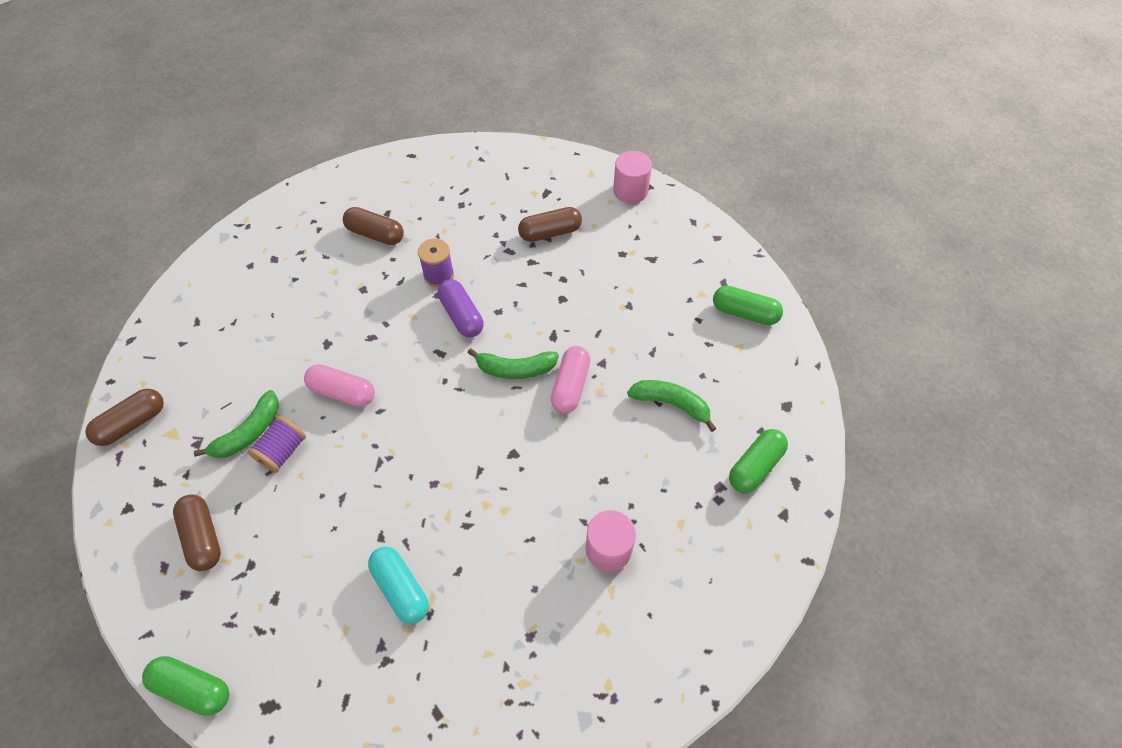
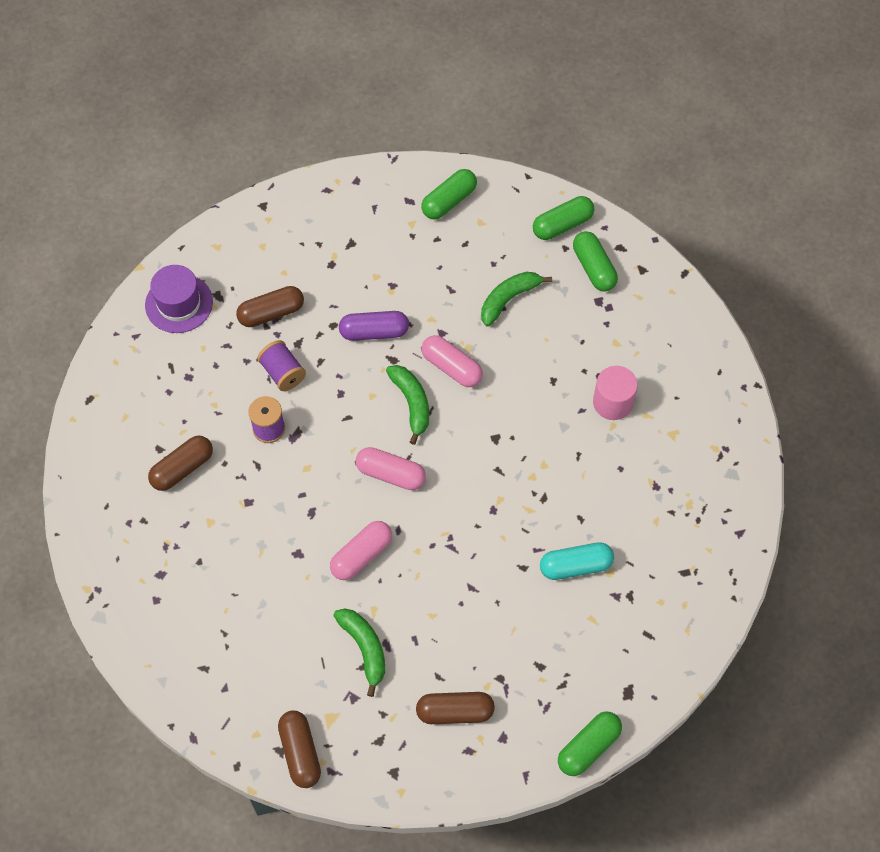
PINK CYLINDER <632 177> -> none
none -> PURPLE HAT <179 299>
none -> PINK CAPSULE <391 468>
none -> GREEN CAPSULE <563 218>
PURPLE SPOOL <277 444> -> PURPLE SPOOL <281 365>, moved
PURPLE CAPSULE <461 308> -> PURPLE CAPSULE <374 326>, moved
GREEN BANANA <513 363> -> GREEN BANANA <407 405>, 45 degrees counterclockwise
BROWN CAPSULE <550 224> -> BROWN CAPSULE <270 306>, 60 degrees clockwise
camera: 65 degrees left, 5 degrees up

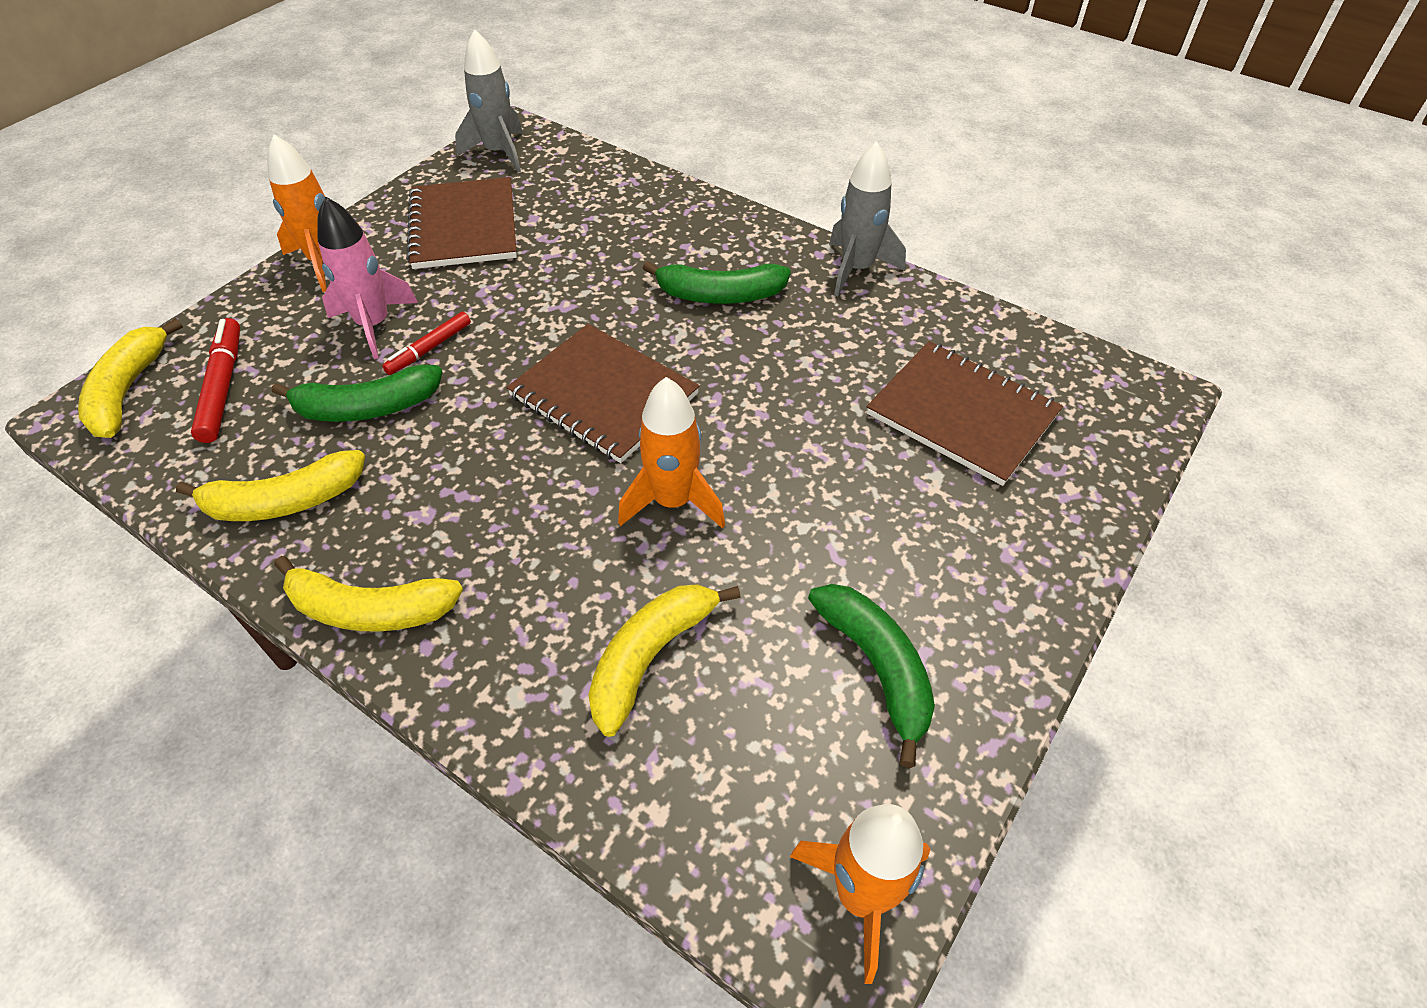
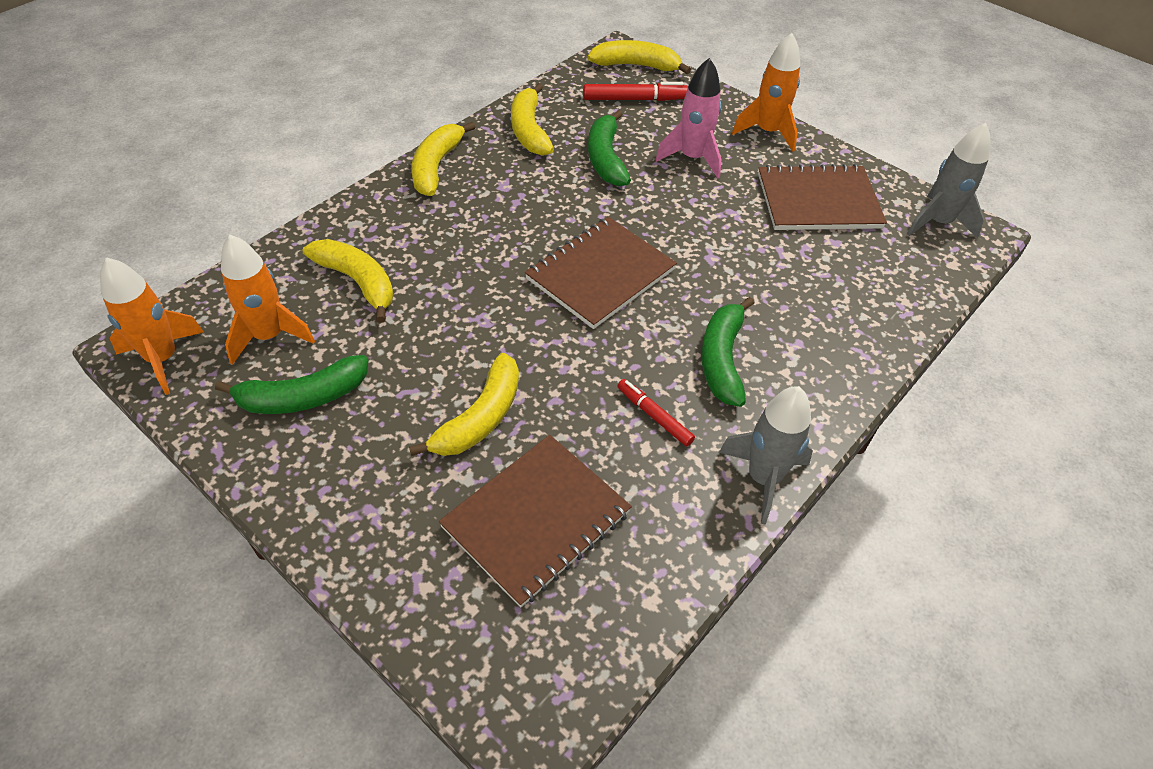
none -> YELLOW BANANA <464 404>
RED MARKER <426 343> -> RED MARKER <656 412>, moved
ORANGE ROCKET <671 453> -> ORANGE ROCKET <268 300>, moved
camera: 95 degrees right, 0 degrees up

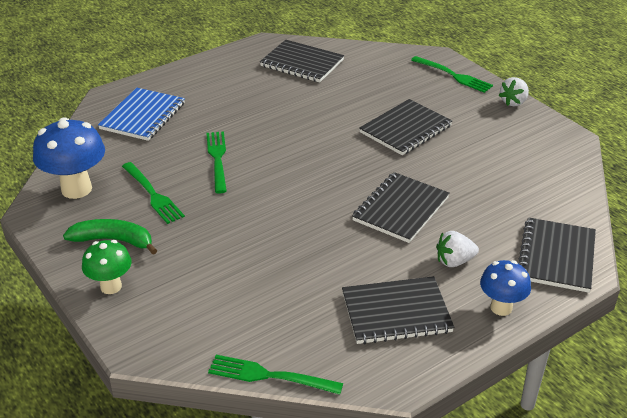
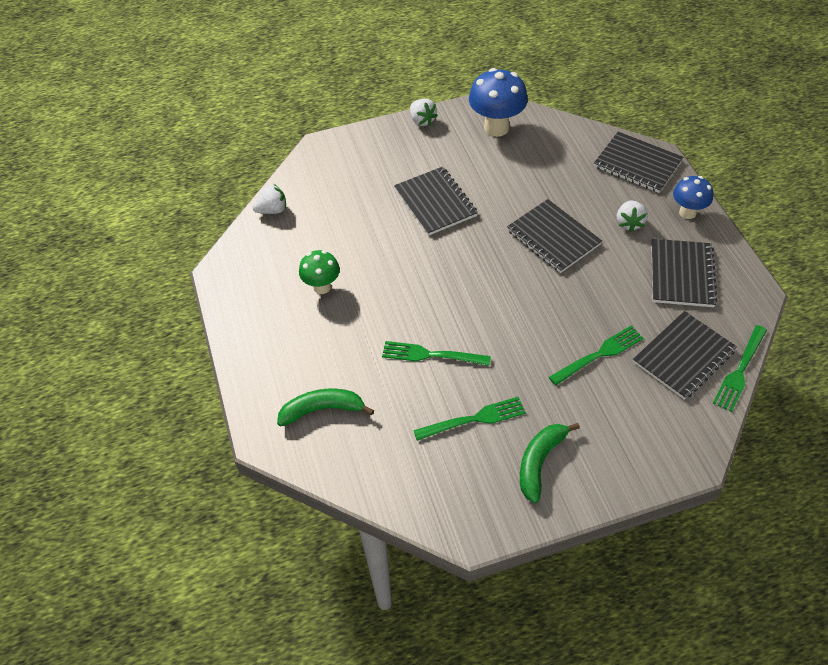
none -> WHITE STRAWBERRY <269 199>
BLUE MUSHROOM <69 158> -> BLUE MUSHROOM <498 102>, moved
GREEN MUSHROOM <107 267> -> GREEN MUSHROOM <319 272>, moved
BLACK NOTEBOOK <302 61> -> BLACK NOTEBOOK <685 355>, moved
GREEN FORK <452 74> -> GREEN FORK <596 355>, moved
BLUE NOTEBOOK <141 114> -> GREEN BANANA <325 407>
camera: 70 degrees left, 15 degrees up

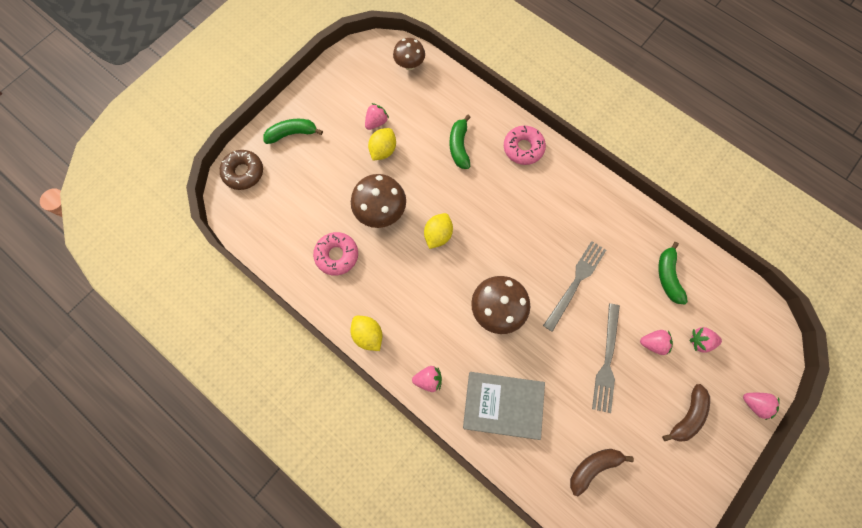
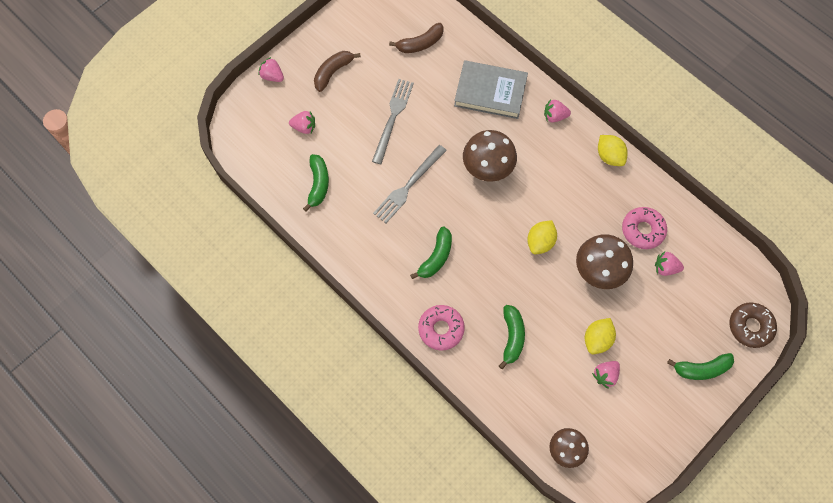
none -> GREEN BANANA <431 253>
PINK STRAWBERRY <656 342> -> PINK STRAWBERRY <669 263>, moved
camera: 175 degrees left, 5 degrees down

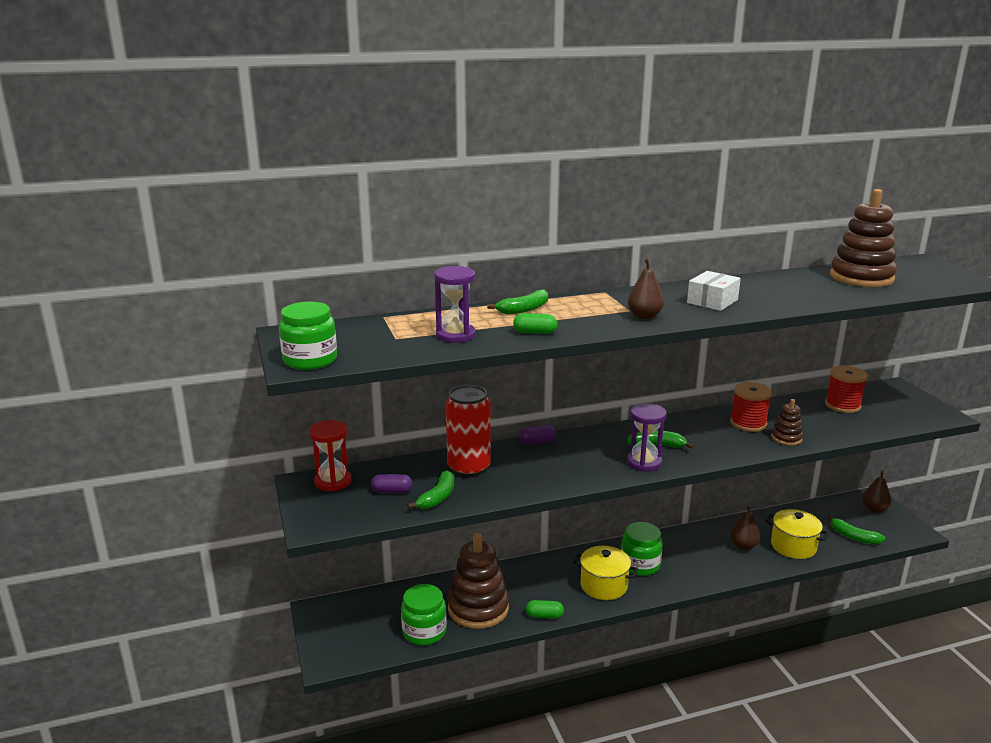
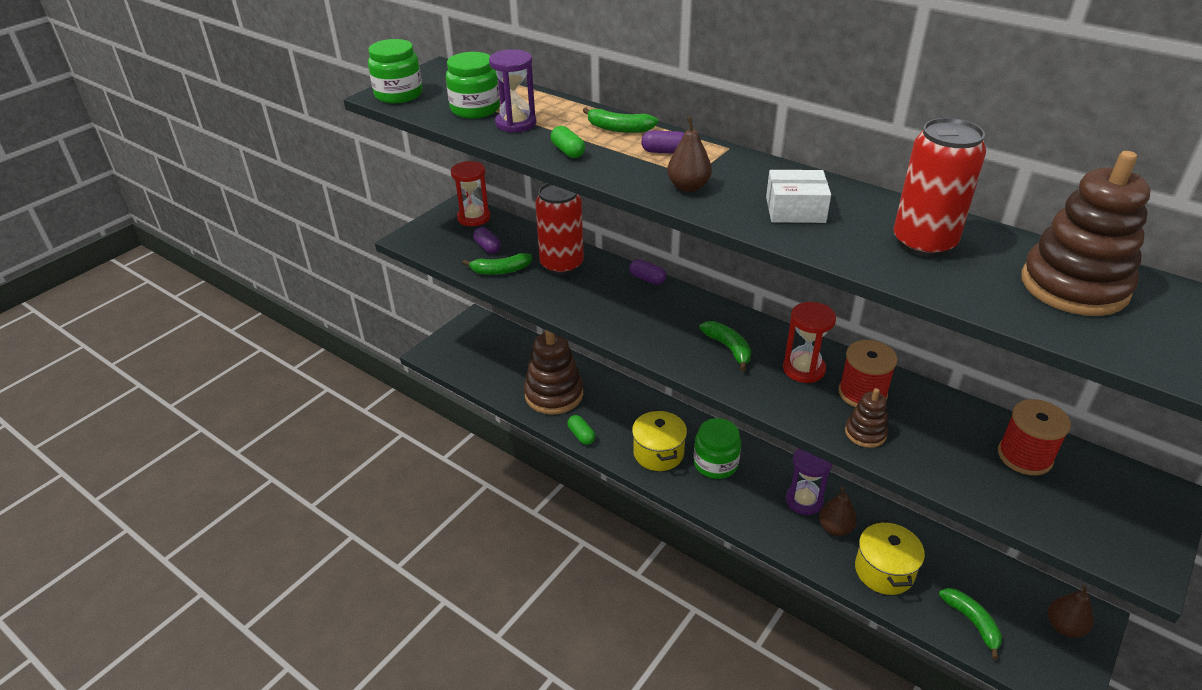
none -> PURPLE CAPSULE <663 142>
none -> RED HOURGLASS <809 342>
none -> RED CAN <939 187>
GREEN JAR <424 614> -> GREEN JAR <473 85>, moved
PURPLE HOURGLASS <647 437> -> PURPLE HOURGLASS <809 481>, moved
GREEN BANANA <857 529> -> GREEN BANANA <970 624>, 150 degrees clockwise
camera: 55 degrees right, 15 degrees up

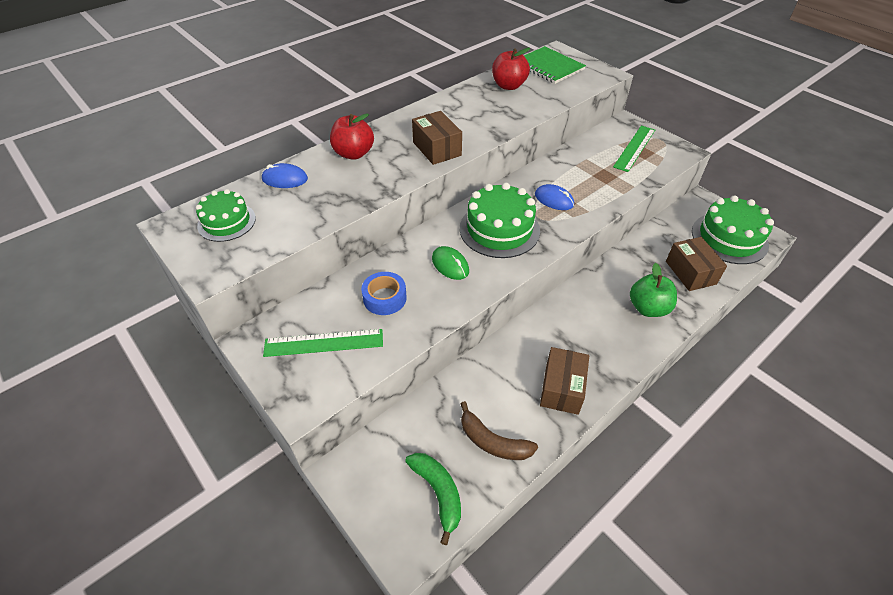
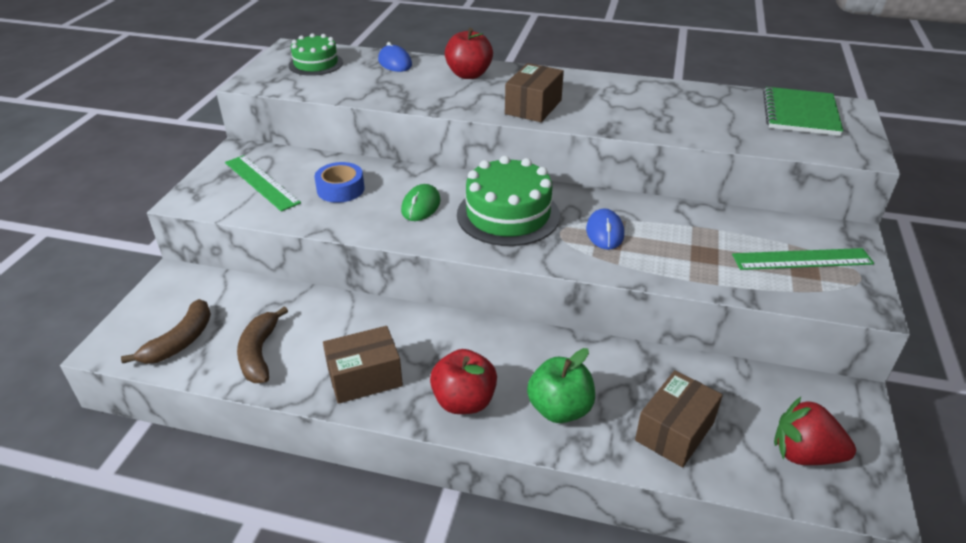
RED APPLE <511 69> -> RED APPLE <463 381>, moved
GREEN CAKE <733 229> -> RED STRAWBERRY <815 431>
GREEN BANANA <433 499> -> BROWN BANANA <166 331>
camera: 55 degrees right, 10 degrees down

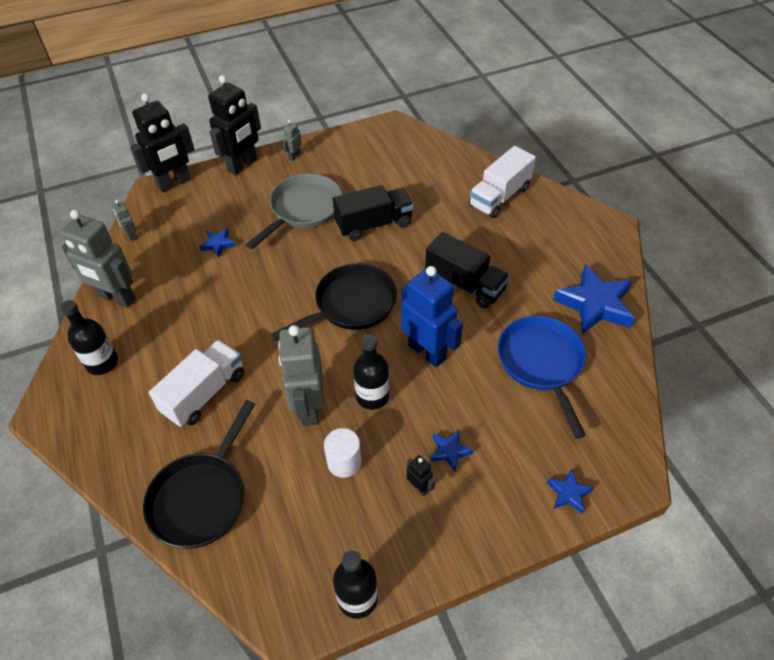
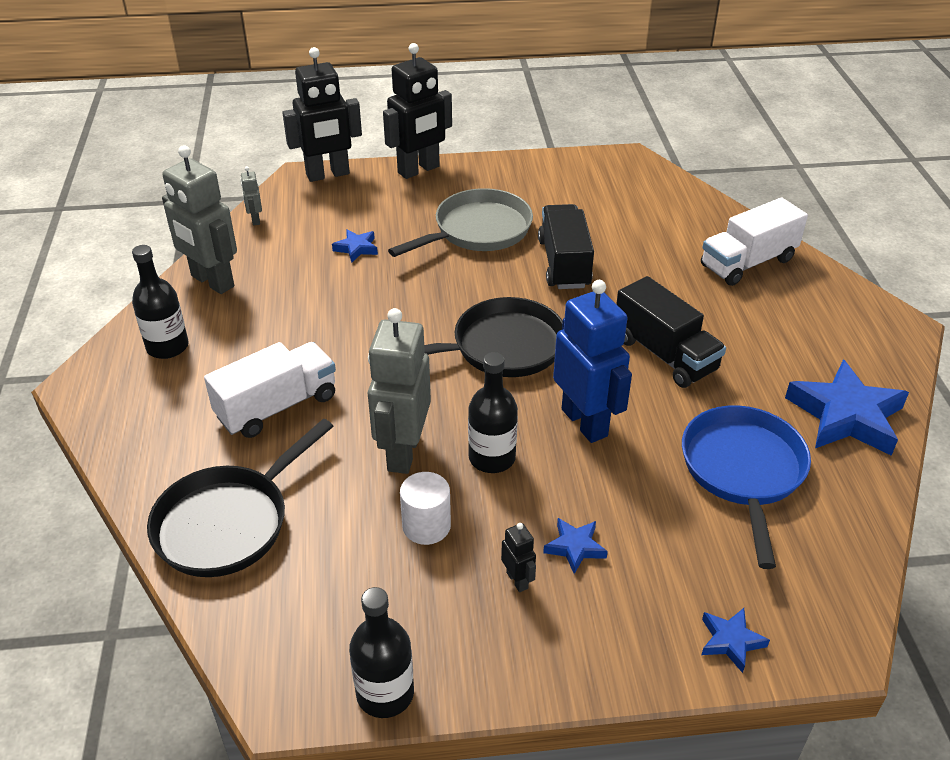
GREY ROBOT <292 140> -> none
BLACK TRUCK <373 213> -> BLACK TRUCK <566 246>, 90 degrees counterclockwise
camera: 15 degrees right, 10 degrees down

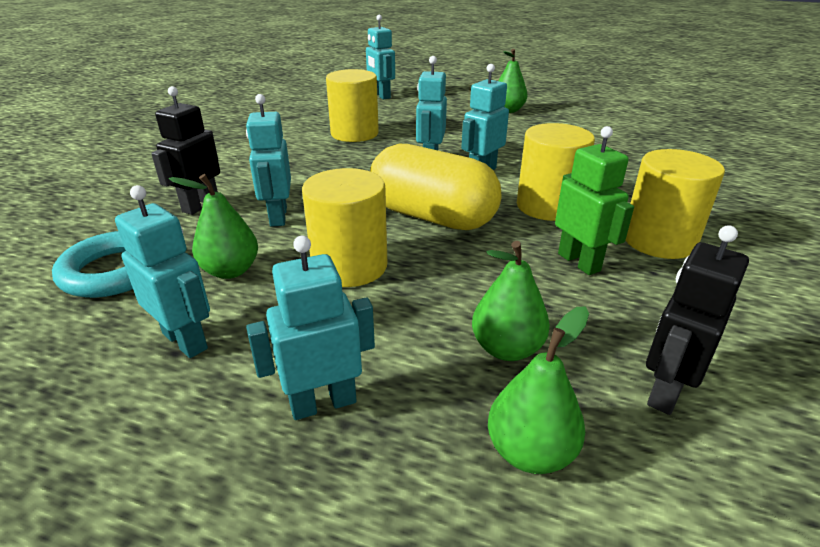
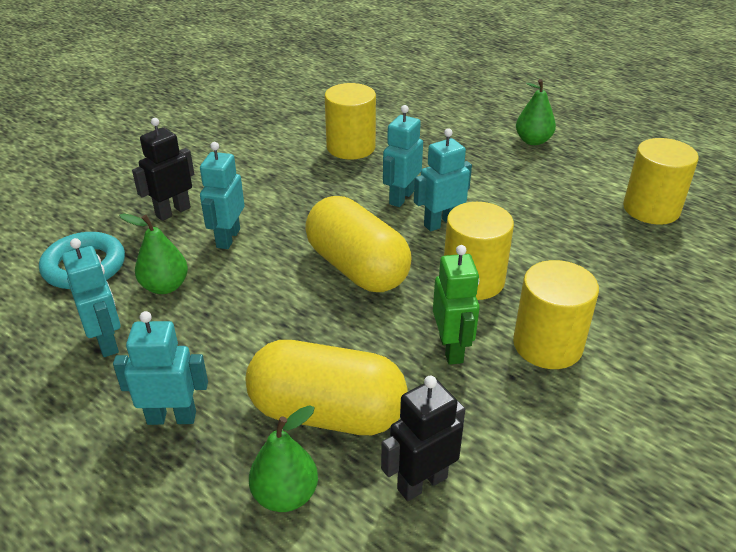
TURQUOISE ROBOT <380 57> -> none
YELLOW CYLINDER <344 227> -> YELLOW CYLINDER <661 181>, moved
GREEN PEAR <511 301> -> YELLOW CAPSULE <327 387>
camera: 20 degrees right, 5 degrees up

